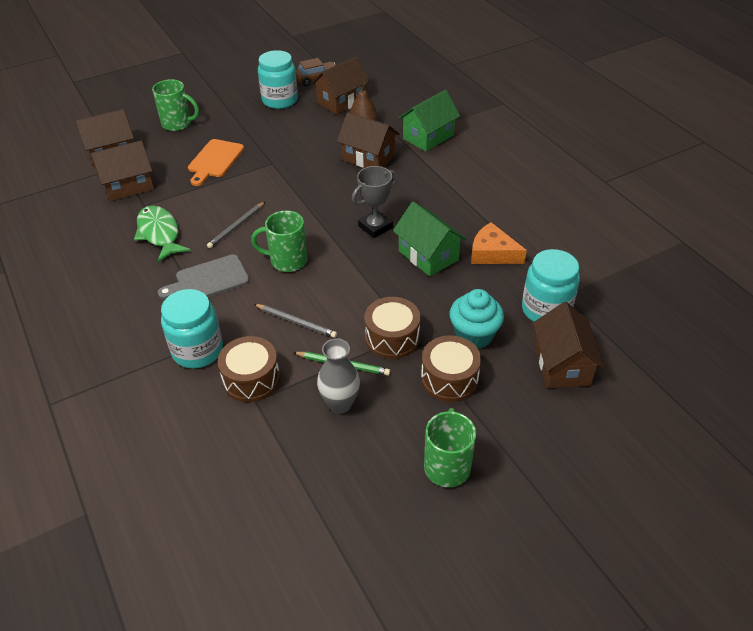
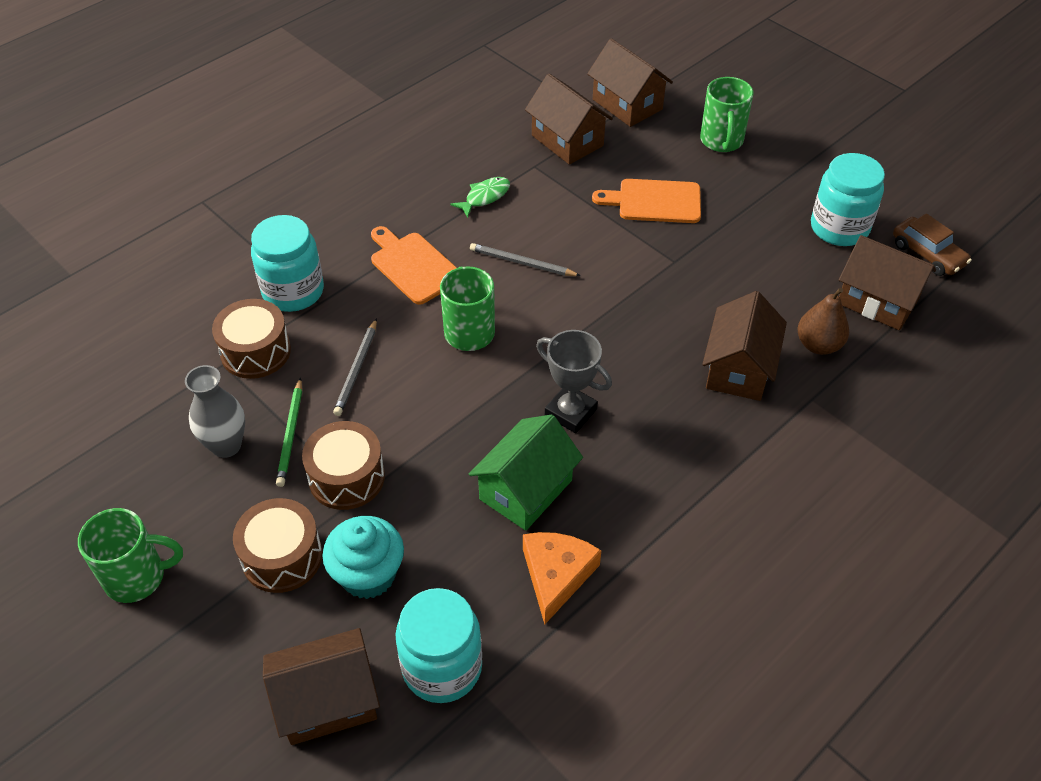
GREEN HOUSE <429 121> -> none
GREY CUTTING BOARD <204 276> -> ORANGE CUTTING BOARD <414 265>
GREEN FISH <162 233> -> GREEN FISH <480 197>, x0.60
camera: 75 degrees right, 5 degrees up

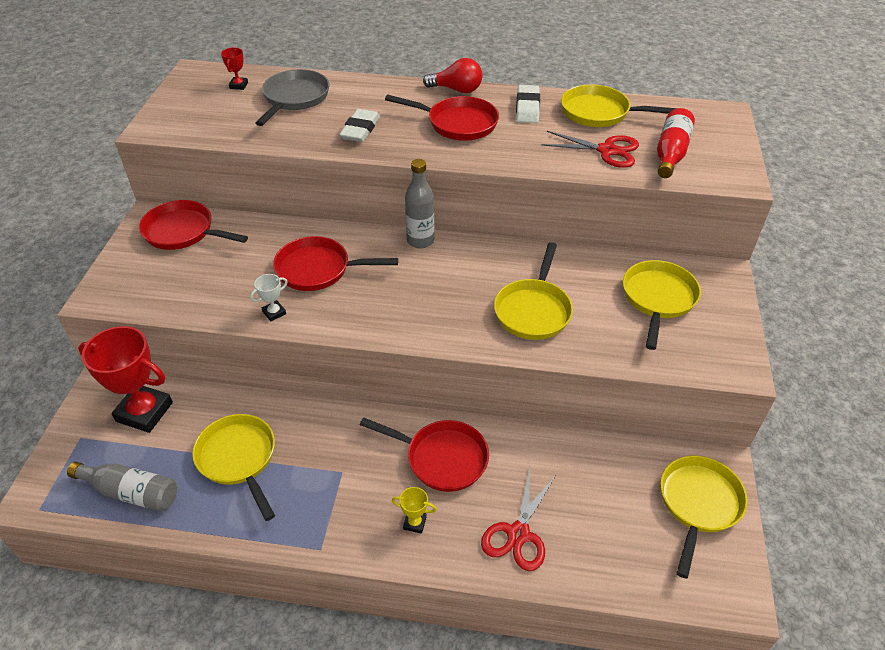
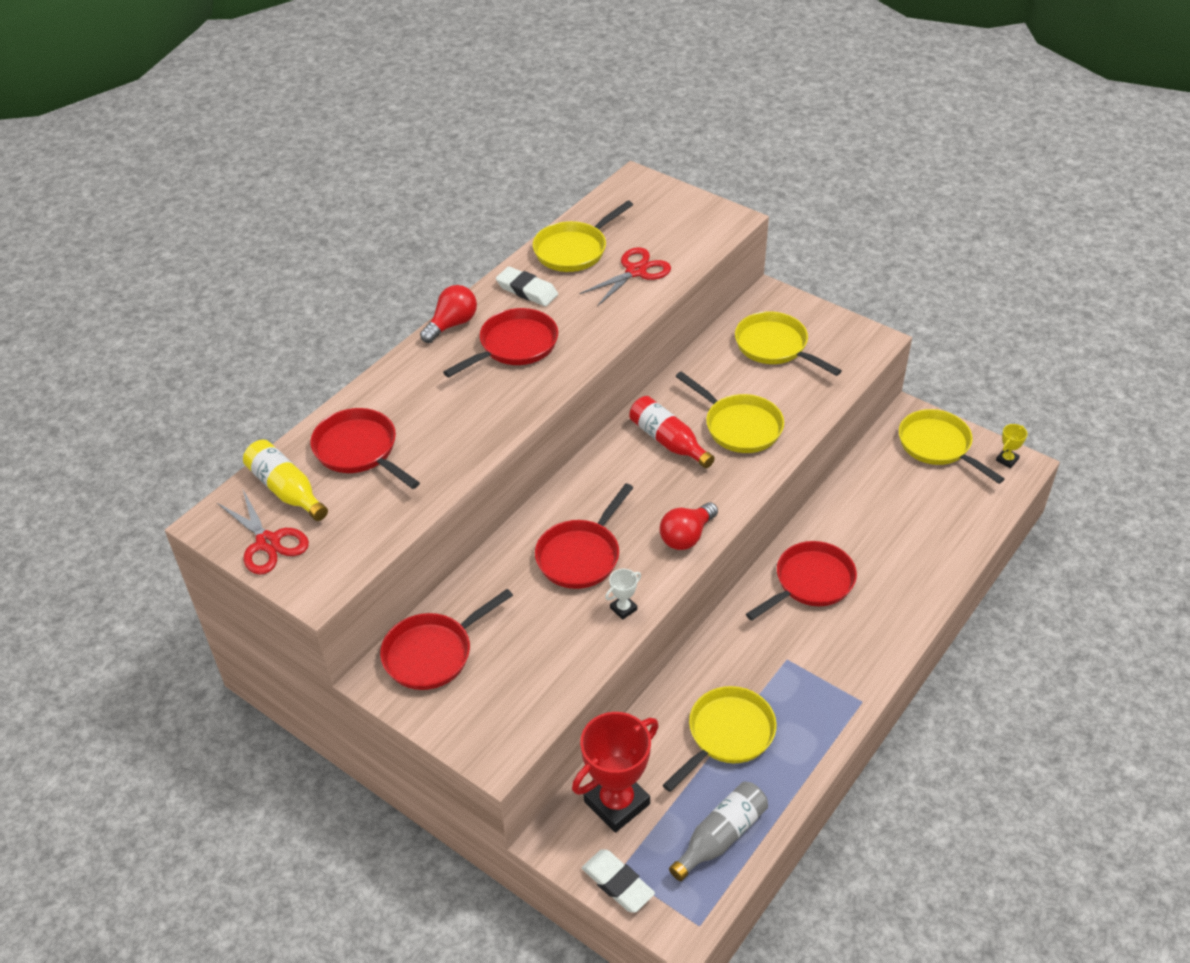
GREY BOTTLE <420 203> -> none
none -> RED LIGHT BULB <688 526>
WHITE ERASER <359 125> -> WHITE ERASER <618 881>, moved
YELLOW TROPHY <414 510> -> YELLOW TROPHY <1011 446>, moved
RED SCISSORS <518 519> -> RED SCISSORS <263 531>, moved
RED BOTTLE <676 143> -> RED BOTTLE <672 432>, moved
RED TROPHY <234 69> -> YELLOW BOTTLE <285 480>
GREY PAN <293 97> -> RED PAN <365 448>
YELLOW PAN <233 467> -> YELLOW PAN <720 739>, 135 degrees clockwise
WHITE TROPHY <269 297> -> WHITE TROPHY <623 594>, 60 degrees clockwise
camera: 60 degrees left, 0 degrees up

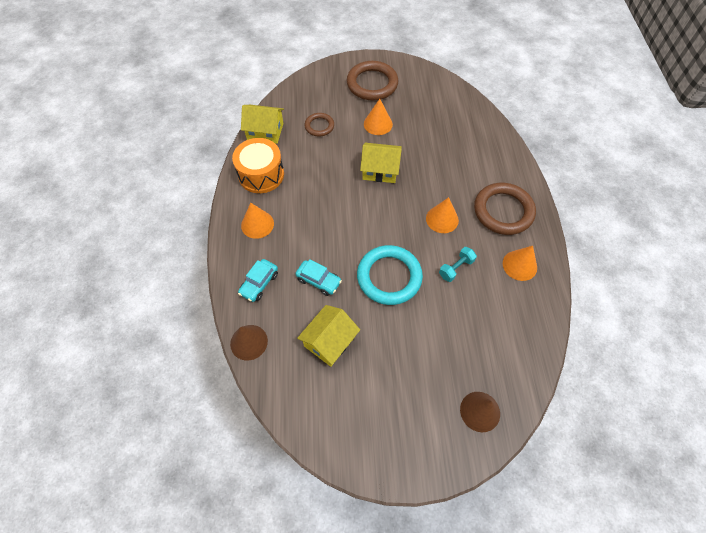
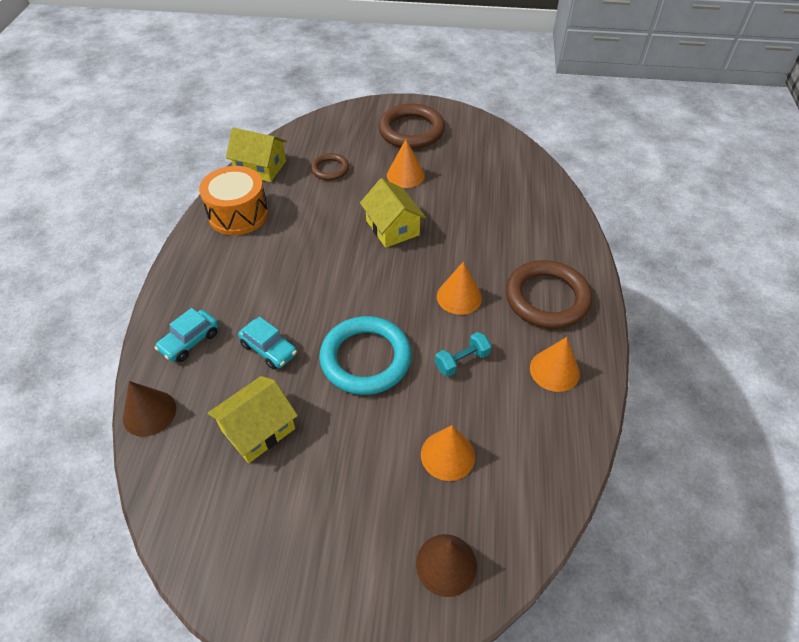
ORANGE CONE <257 221> -> ORANGE CONE <448 453>, moved
YELLOW HOUSE <381 163> -> YELLOW HOUSE <393 213>, 45 degrees clockwise
camera: 10 degrees right, 10 degrees down

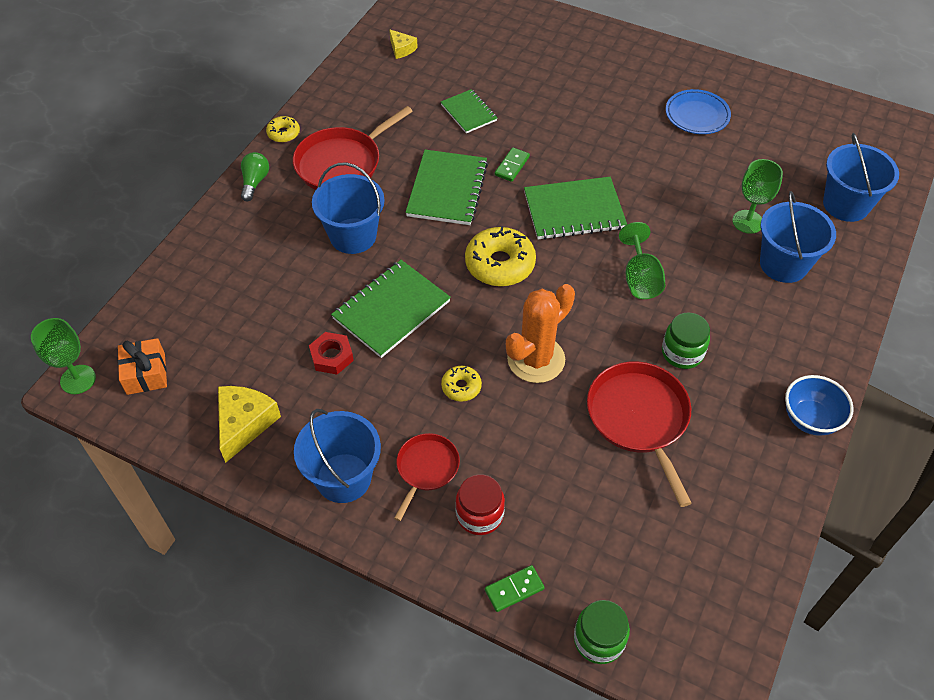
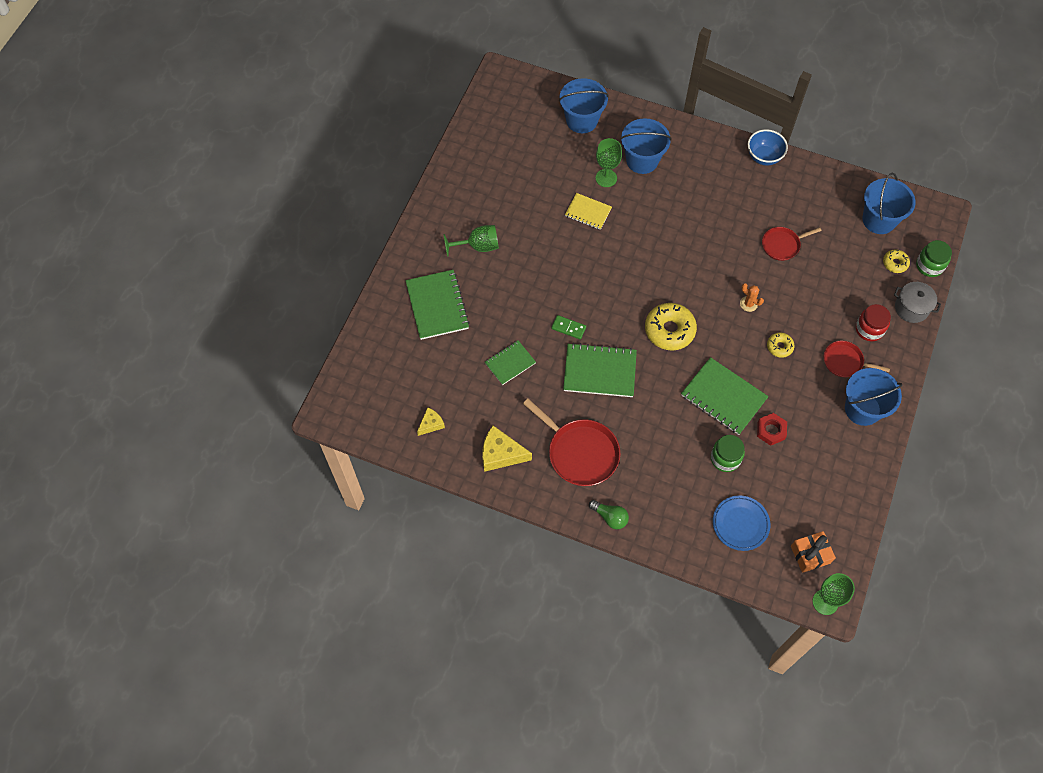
none -> YELLOW NOTEBOOK <588 211>
YELLOW CHEESE <249 424> -> YELLOW CHEESE <507 449>, moved
YELLOW DONUT <283 129> -> YELLOW DONUT <896 261>, moved
BLUE BUCKET <348 208> -> BLUE BUCKET <889 203>, moved
GREEN NOTEBOOK <575 208> -> GREEN NOTEBOOK <437 305>, moved
GREEN GOBLET <642 260> -> GREEN GOBLET <471 240>, moved
GREEN JAR <686 341> -> GREEN JAR <728 453>, moved
BLUE PLATE <698 111> -> BLUE PLATE <741 523>, moved
GREEN DOMINO <515 588> -> GREY POT <917 302>
GREEN LIGHT BULB <255 176> -> GREEN LIGHT BULB <609 514>, 150 degrees counterclockwise
ORANGE CACTUS <540 333> -> ORANGE CACTUS <752 297>, x0.46
RED PAN <639 434> -> RED PAN <792 244>, x0.59
camera: 95 degrees left, 10 degrees up

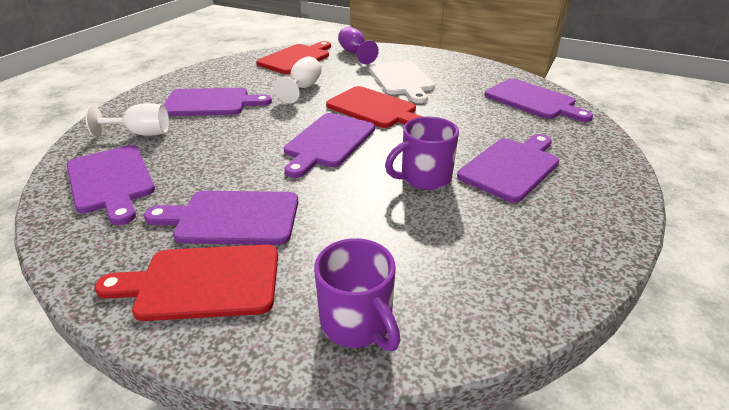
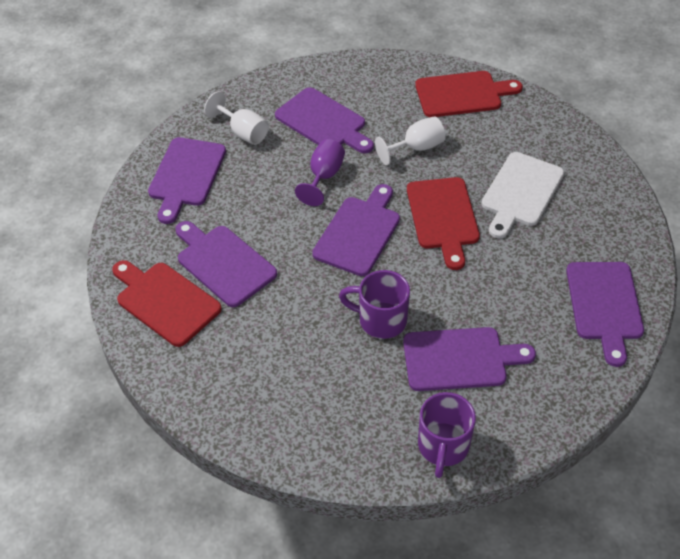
PURPLE MUG <357 294> -> PURPLE MUG <447 435>, moved
PURPLE GOBLET <358 45> -> PURPLE GOBLET <320 172>, moved
PURPLE CUTTING BOARD <329 145> -> PURPLE CUTTING BOARD <356 230>, 135 degrees clockwise
camera: 45 degrees right, 15 degrees up

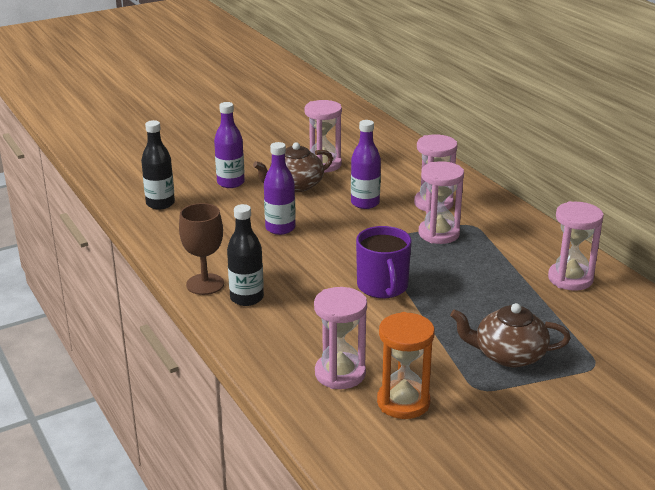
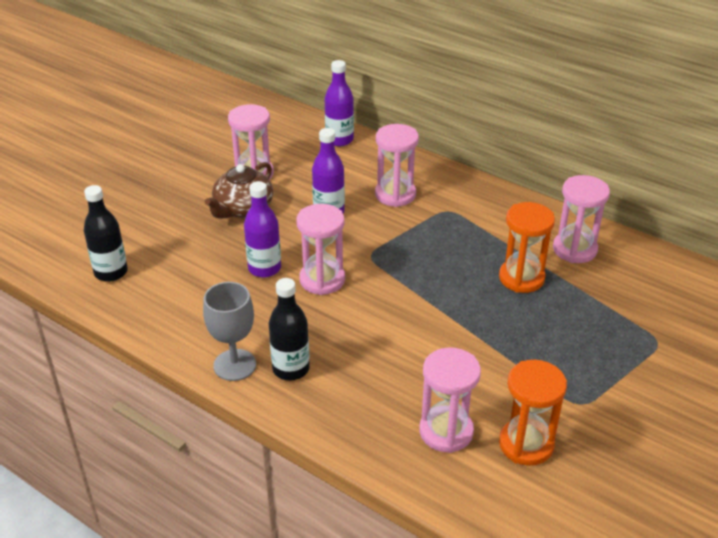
PURPLE MUG <384 262> -> none
BROWN TEAPOT <510 335> -> none
none -> ORANGE HOURGLASS <527 247>
PURPLE BOTTLE <229 145> -> PURPLE BOTTLE <339 103>, moved
PINK HOURGLASS <441 202> -> PINK HOURGLASS <320 249>, moved
BROWN GOBLET <201 249> -> GREY GOBLET <229 331>
camera: 25 degrees left, 10 degrees up

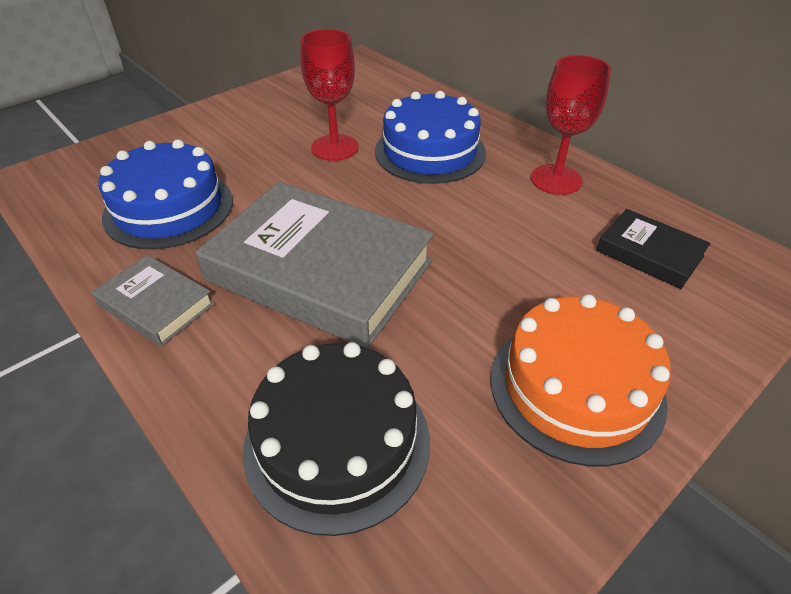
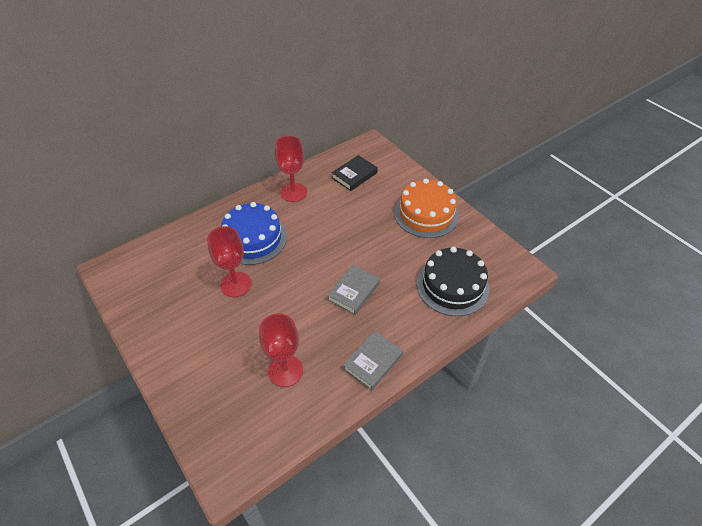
BLUE CAKE <166 194> -> RED GOBLET <281 350>
GREY BOOK <314 265> -> GREY BOOK <353 290>, x0.48
camera: 85 degrees left, 5 degrees up

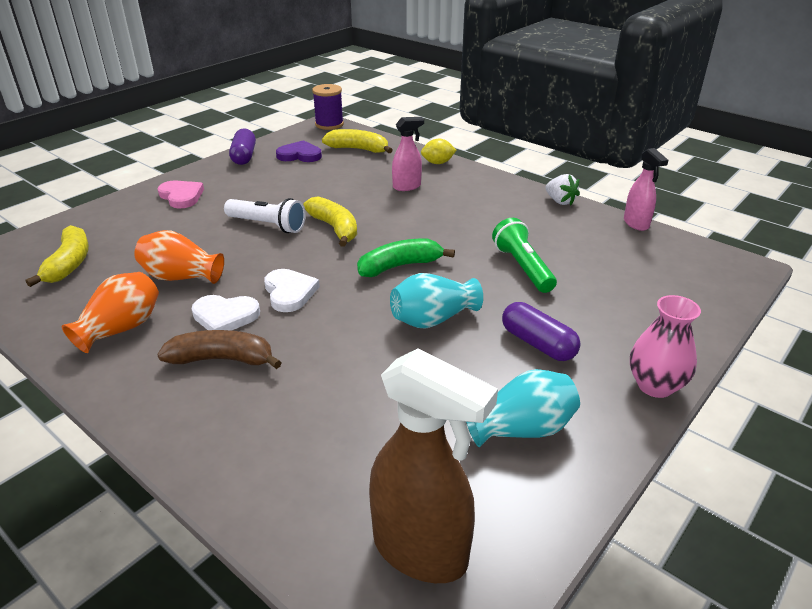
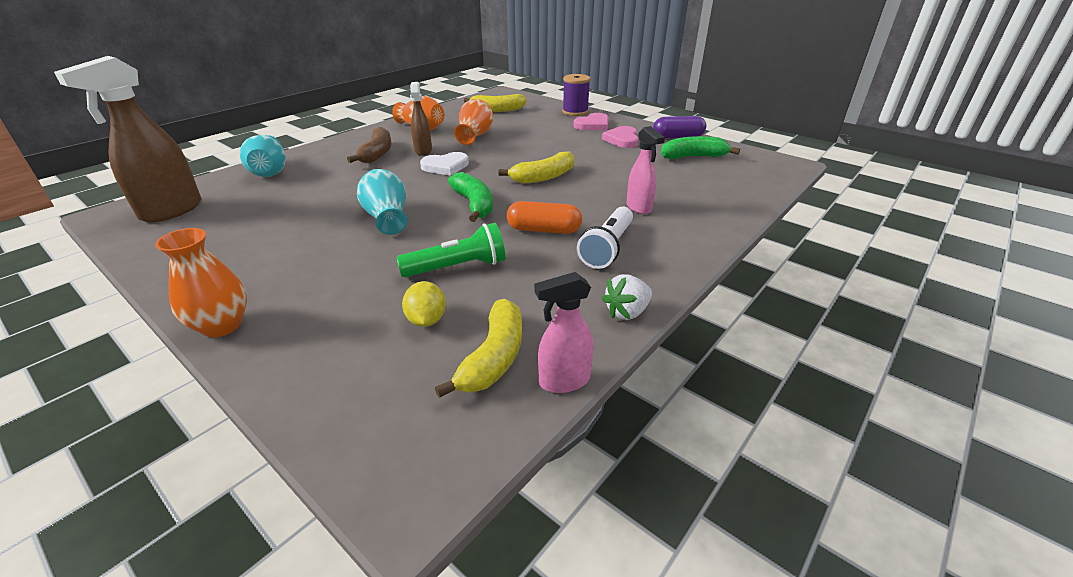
PURPLE CAPSULE <541 331> -> none
none -> ORANGE CAPSULE <544 217>
none -> PINK HEART <620 137>
WHITE FLASHLIGHT <265 215> -> WHITE FLASHLIGHT <605 237>, moved
PURPLE SPOOL <328 107> -> PURPLE SPOOL <576 95>, moved
YELLOW BANANA <357 141> -> YELLOW BANANA <478 348>, moved
YELLOW LEMON <439 151> -> YELLOW LEMON <424 304>, moved
TURQUOISE VASE <523 408> -> TURQUOISE VASE <263 156>, moved
WHITE HEART <226 313> -> BROWN SPRAY BOTTLE <421 119>
PURPLE HEART <299 151> -> GREEN BANANA <700 147>
PINK VASE <665 346> -> ORANGE VASE <201 283>
camera: 90 degrees right, 0 degrees up

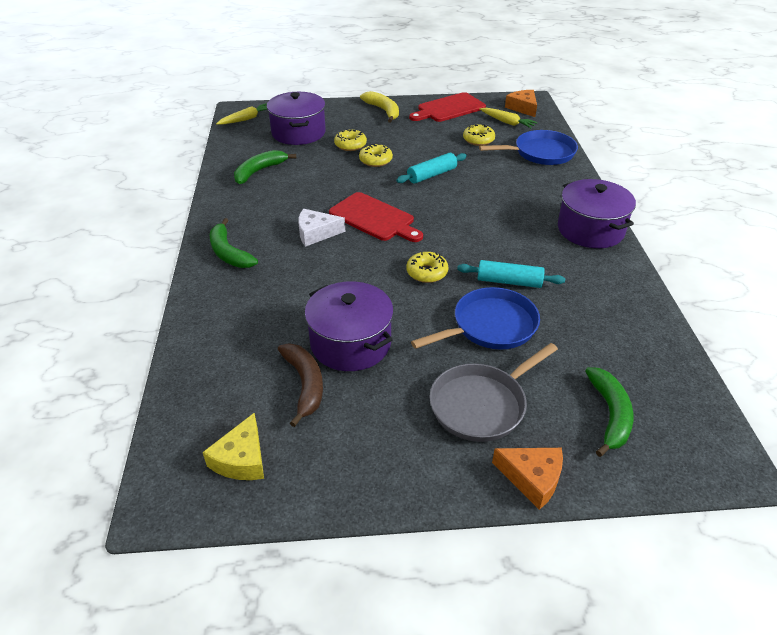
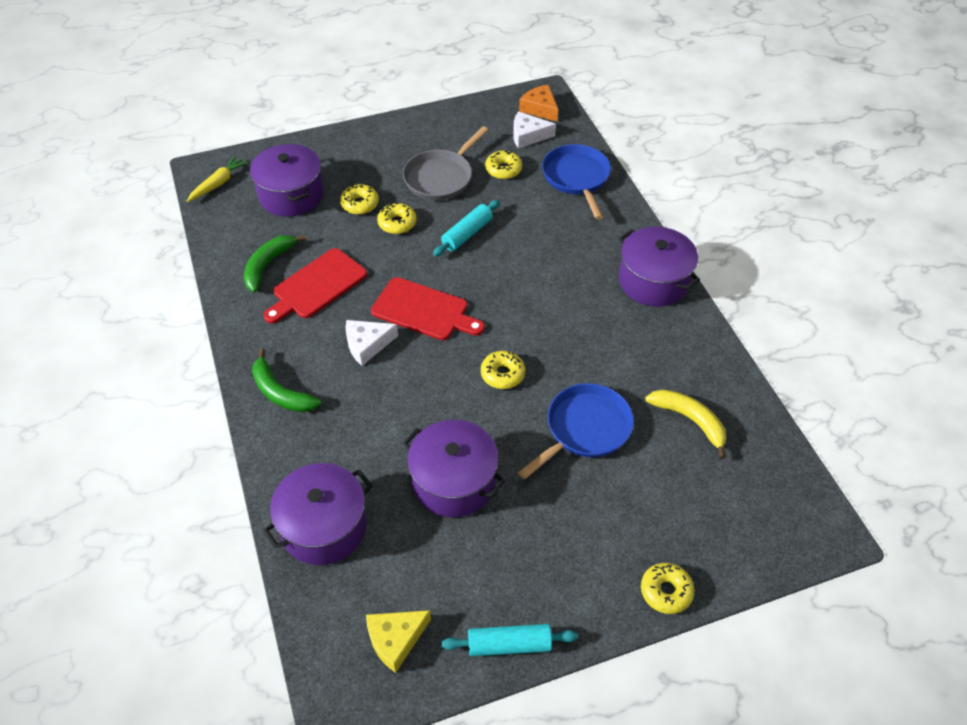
BROWN BANANA <300 385> -> none
GREEN BANANA <609 412> -> none
none -> PURPLE POT <318 514>
YELLOW BANANA <379 107> -> YELLOW BANANA <685 424>, moved
RED CUTTING BOARD <447 107> -> RED CUTTING BOARD <315 285>, moved
GREY PAN <493 392> -> GREY PAN <445 163>, moved
TURQUOISE ROLLING PIN <511 274> -> TURQUOISE ROLLING PIN <509 640>, moved
YELLOW CARROT <509 118> -> WHITE CHEESE <534 130>
ORANGE CHEESE <527 479> -> YELLOW DONUT <668 588>
YELLOW CHEESE <233 446> -> YELLOW CHEESE <398 641>, 60 degrees clockwise
BLUE PAN <528 147> -> BLUE PAN <576 182>, 75 degrees counterclockwise
camera: 15 degrees left, 10 degrees up

